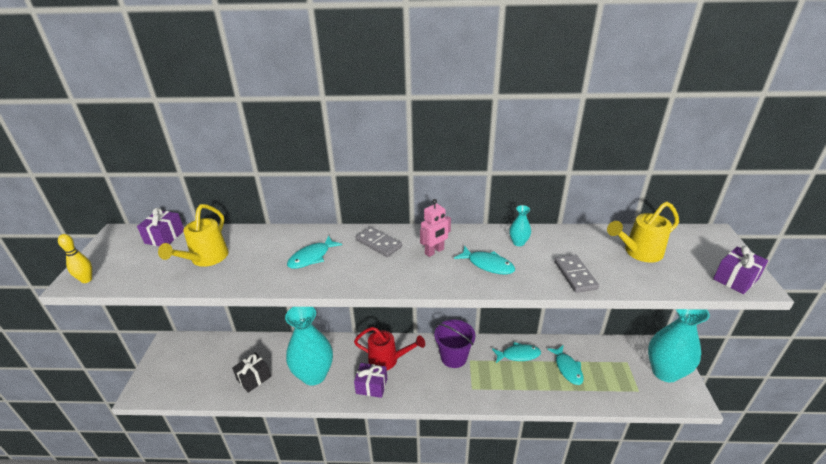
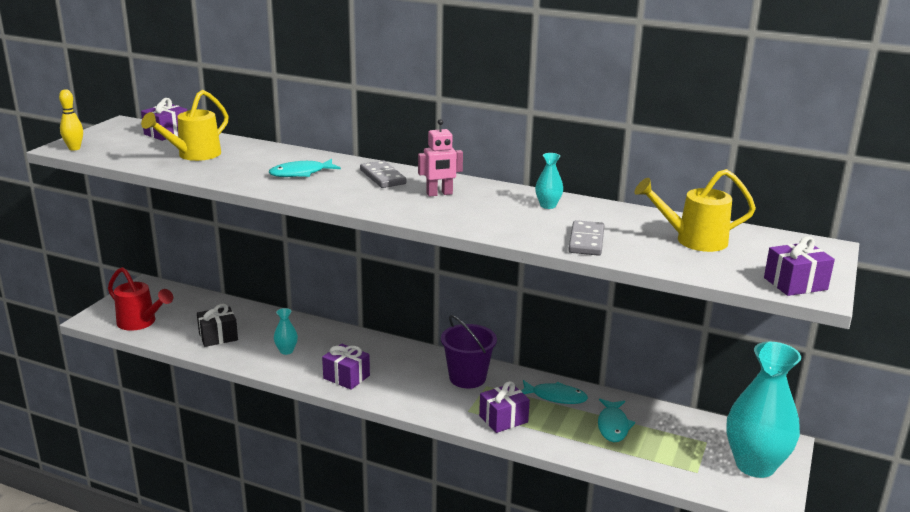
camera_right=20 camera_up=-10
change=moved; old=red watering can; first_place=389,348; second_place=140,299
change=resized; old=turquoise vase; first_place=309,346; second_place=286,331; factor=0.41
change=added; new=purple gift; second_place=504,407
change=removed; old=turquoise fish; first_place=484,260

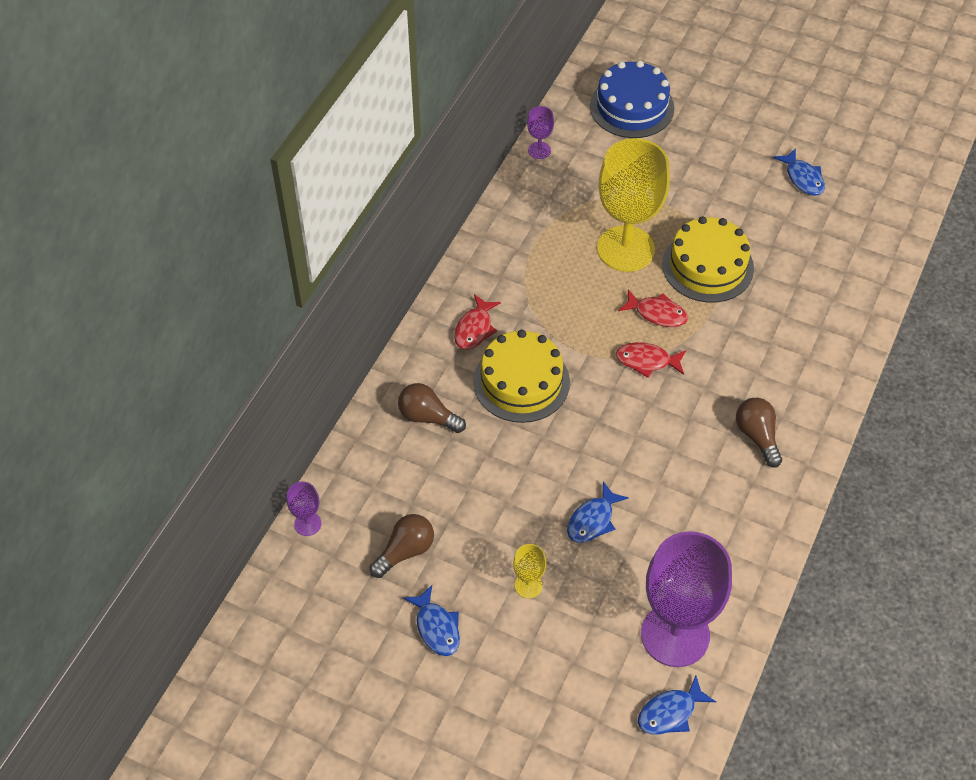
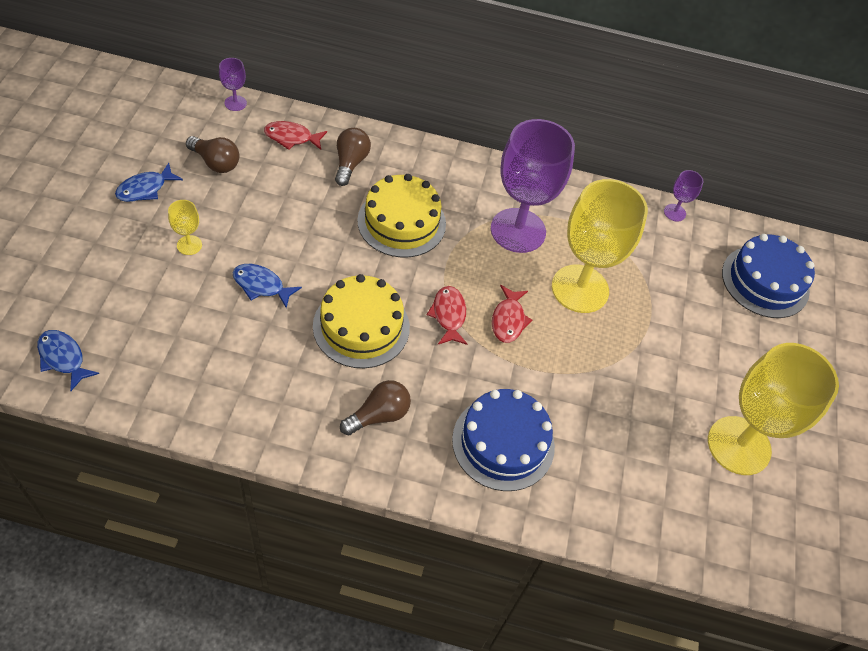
camera_right=70 camera_up=0
change=moved; old=red fish; first_place=477,322; second_place=295,135
change=moved; old=yellow cake; first_place=708,259; second_place=361,321
change=added; new=blue cake; second_place=503,440
change=moved; old=purple goblet; first_place=686,599; second_place=533,186
change=replaced; old=blue fish; new=yellow goblet; first_place=799,172; second_place=773,409

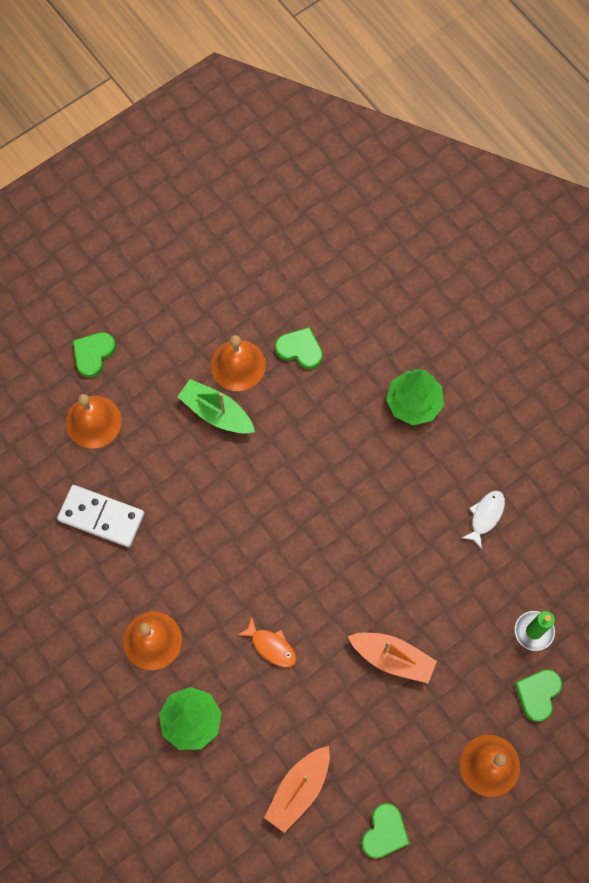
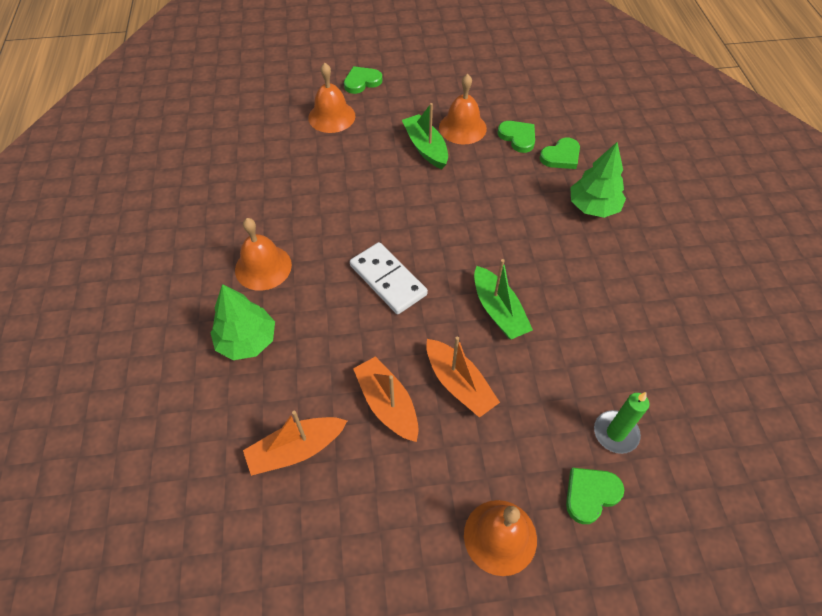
camera_right=30 camera_up=-15
change=moved; old=white domino; first_place=100,516; second_place=389,278
change=added; new=orange boat; second_place=386,399
change=added; new=green boat; second_place=503,299
change=moved; old=green heart; first_place=385,830; second_place=560,153
change=removed; old=orange fish; first_place=267,642
change=removed; old=white fish; first_place=483,520

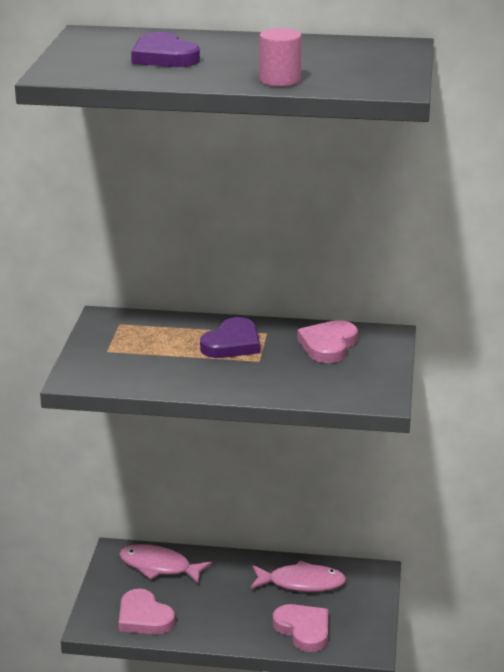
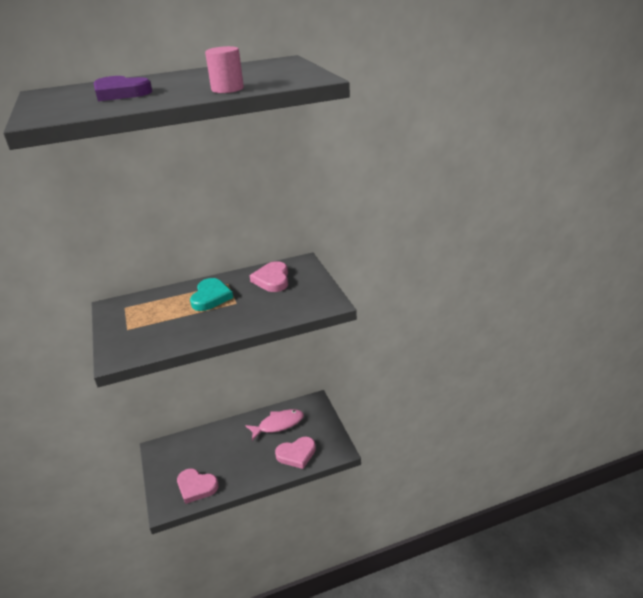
camera_right=-25 camera_up=5
change=recoloured; old=purple heart; new=turquoise heart; first_place=230,337; second_place=211,294
change=turned; old=pink heart; first_place=300,628; second_place=295,453; degrees=135
change=removed; old=pink fish; first_place=165,564

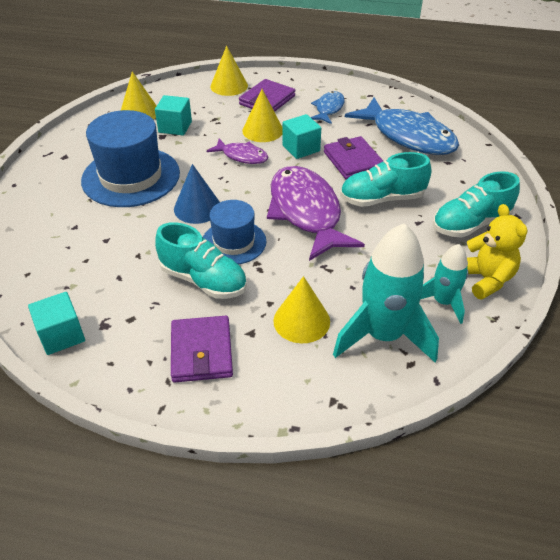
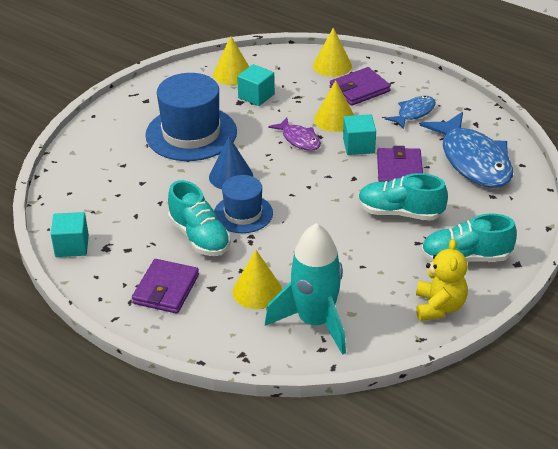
camera_right=25 camera_up=-5
change=removed; old=purple fish; first_place=316,213
change=removed; old=turquoise rocket; first_place=444,284

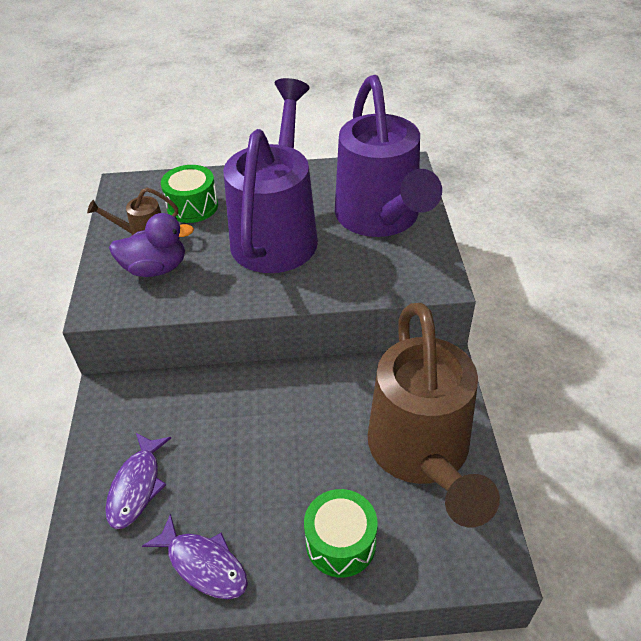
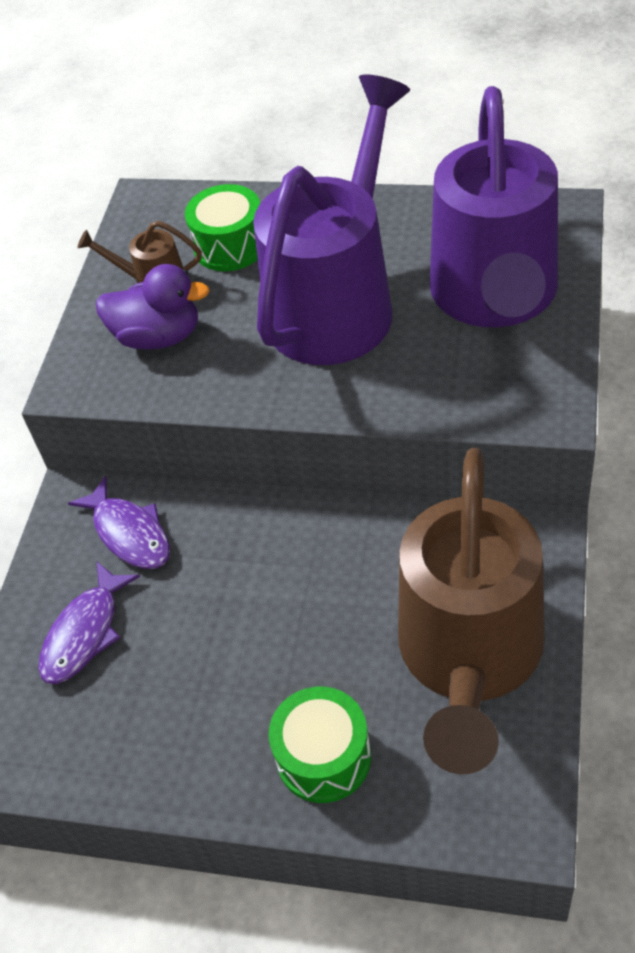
camera_right=20 camera_up=5
change=moved; old=purple fish; first_place=195,556; second_place=119,522

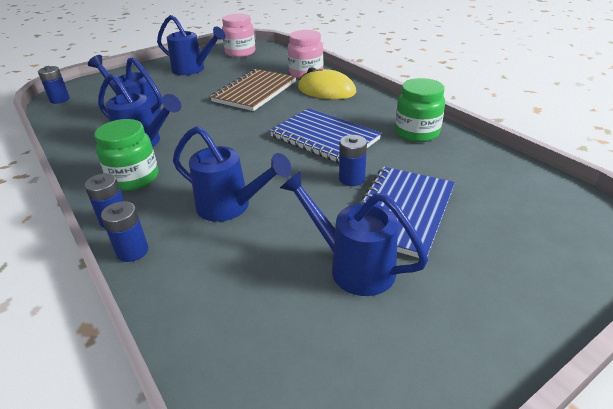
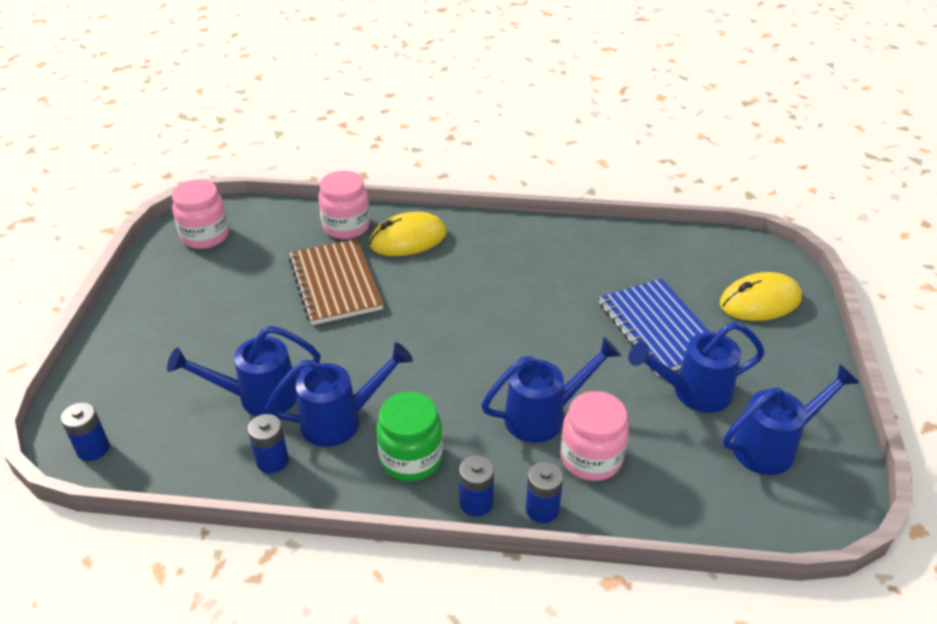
camera_right=-50 camera_up=5
change=moved; old=blue battery; first_place=353,160; second_place=268,443
change=added; new=pink jar; second_place=594,436
change=added; new=yellow mouse; second_place=761,296
change=moved; old=blue watering can; first_place=191,45; second_place=791,419
change=removed; old=blue notebook; first_place=325,135
change=removed; old=green jar; first_place=420,110

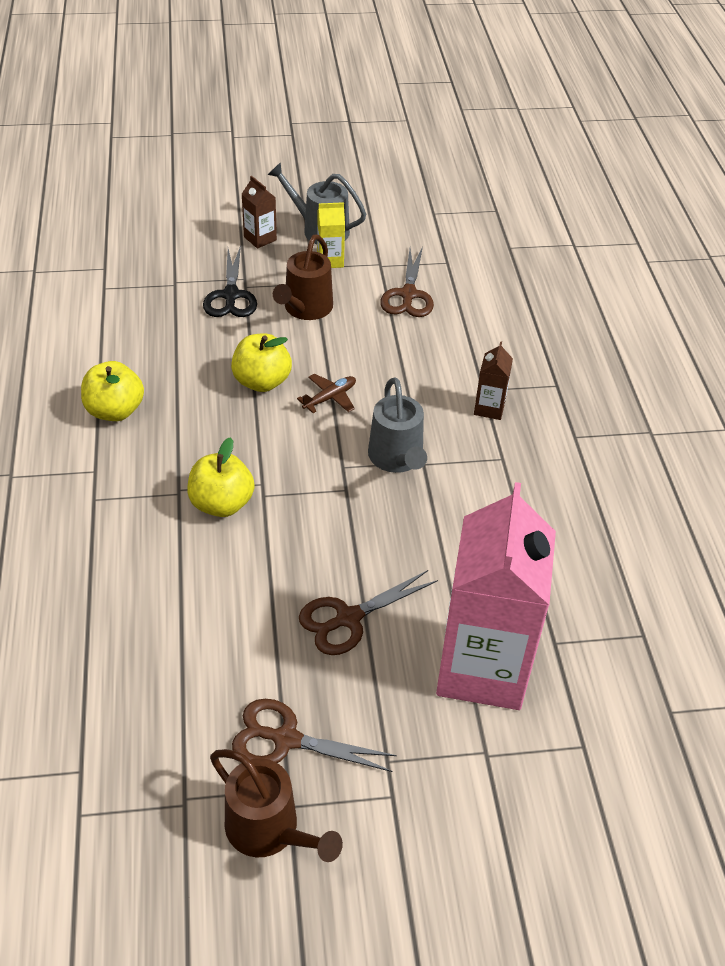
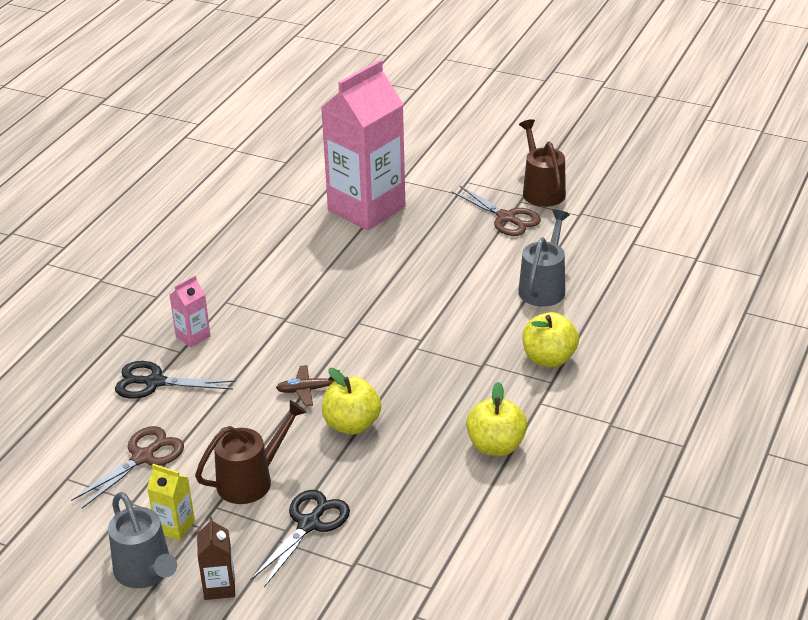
camera_right=-145 camera_up=-10
change=added; new=black scissors; second_place=175,380
change=recoloured; old=brown carton; new=pink carton; first_place=493,380; second_place=190,311
change=moved; old=grey watering can; first_place=397,425; second_place=544,258
change=moved; old=yellow apple; first_place=221,477; second_place=550,339
change=removed; old=brown scissors; first_place=368,612

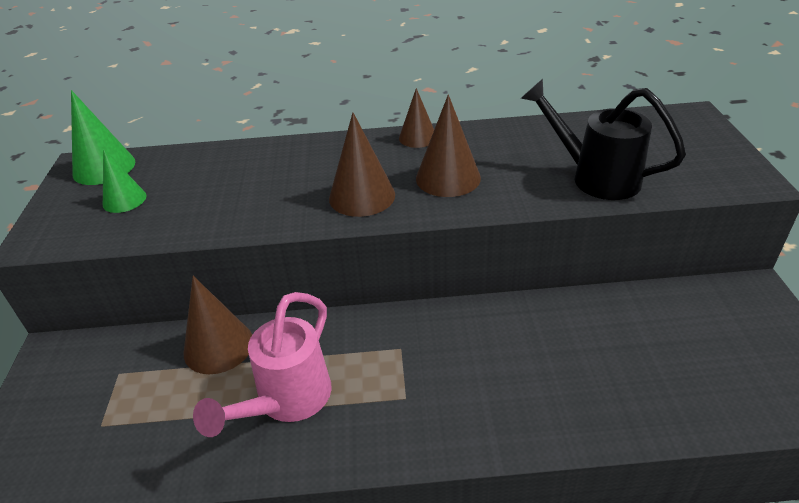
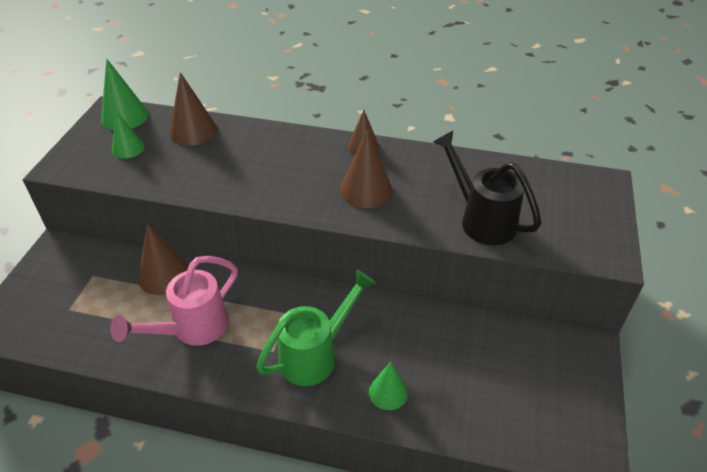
camera_right=15 camera_up=5
change=moved; old=brown cone; first_place=362,165; second_place=193,109
change=added; new=green watering can; second_place=316,327
change=added; new=green cone; second_place=388,386

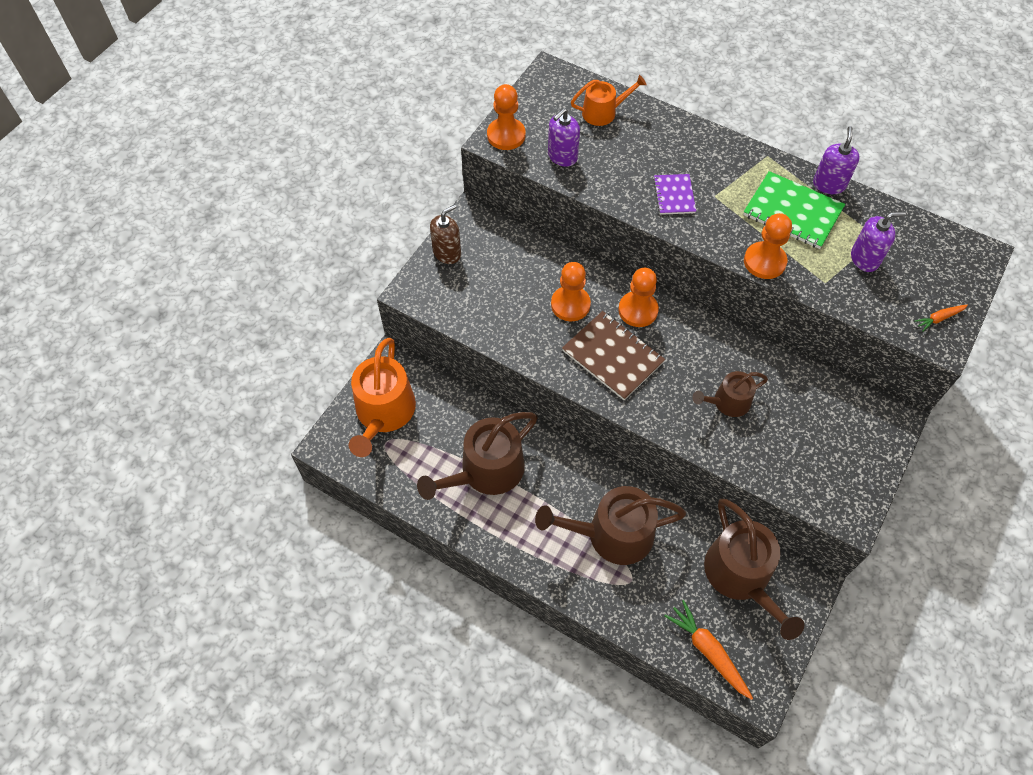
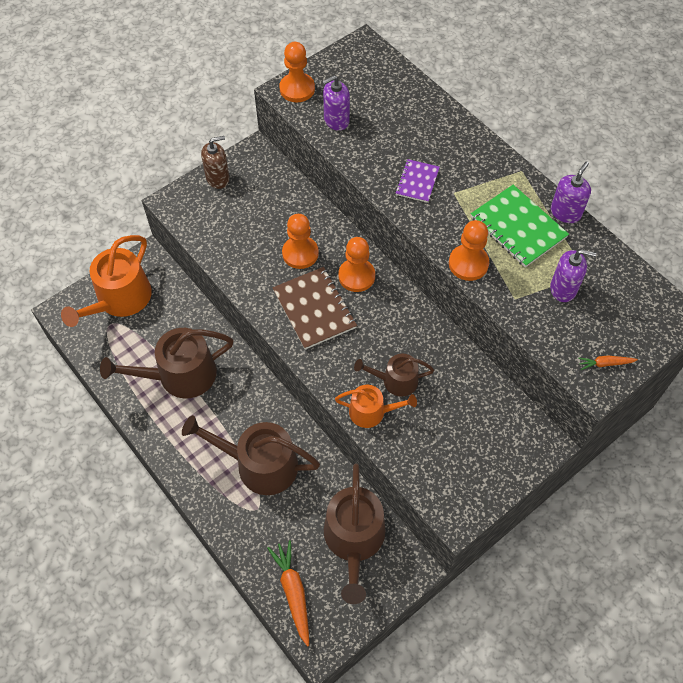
camera_right=20 camera_up=0
change=moved; old=orange watering can; first_place=609,100; second_place=376,406

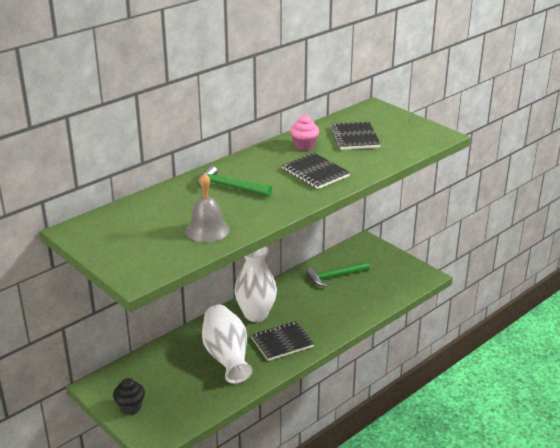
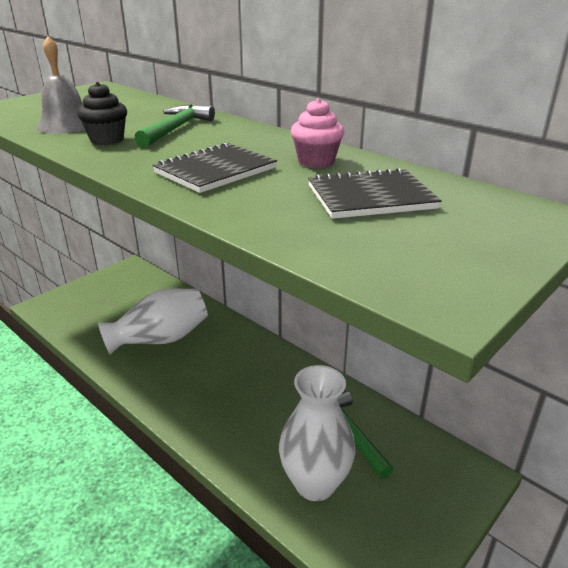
camera_right=85 camera_up=0
change=moved; old=black cupcake; first_place=129,396; second_place=102,113
change=moved; old=white vase; first_place=255,284; second_place=317,433
change=removed; old=black notebook; first_place=282,341

